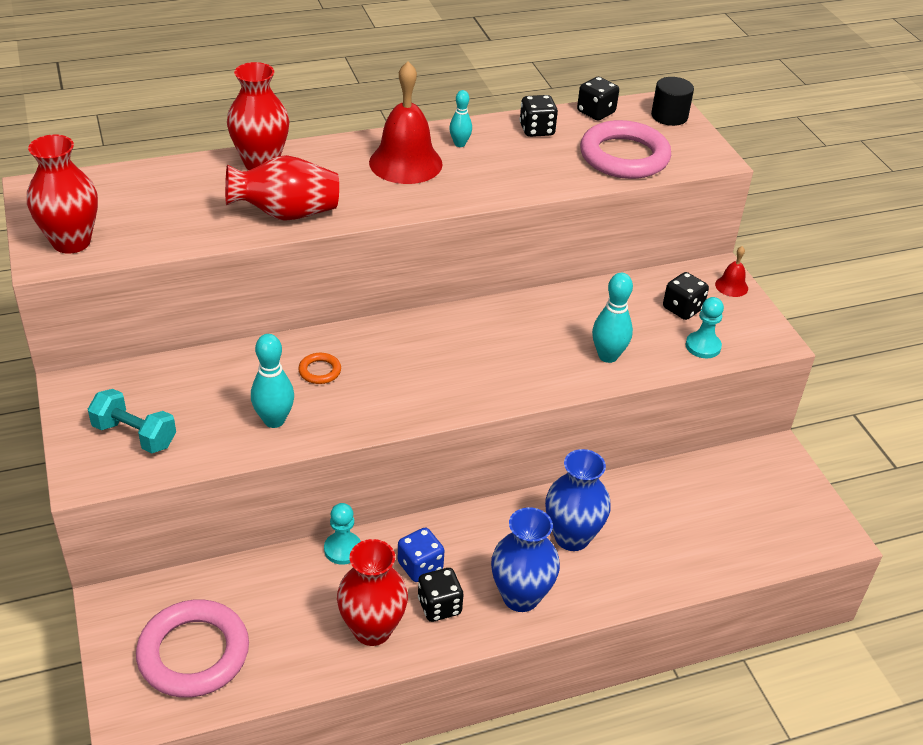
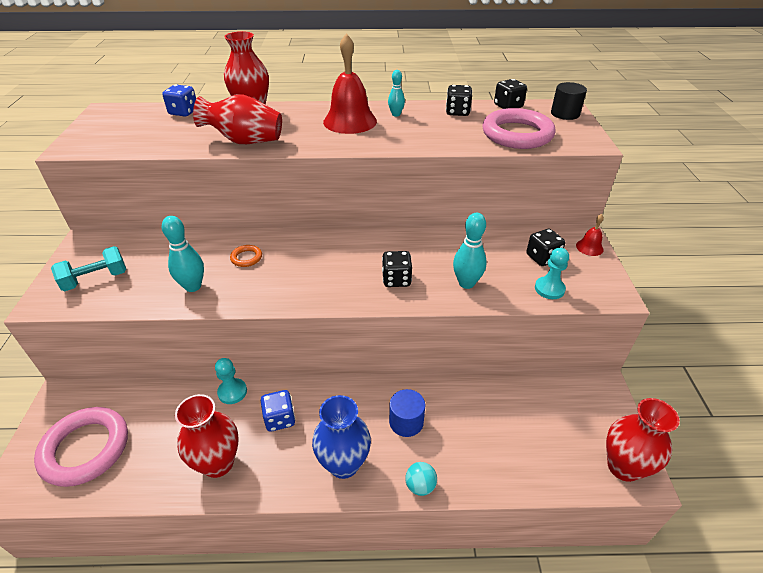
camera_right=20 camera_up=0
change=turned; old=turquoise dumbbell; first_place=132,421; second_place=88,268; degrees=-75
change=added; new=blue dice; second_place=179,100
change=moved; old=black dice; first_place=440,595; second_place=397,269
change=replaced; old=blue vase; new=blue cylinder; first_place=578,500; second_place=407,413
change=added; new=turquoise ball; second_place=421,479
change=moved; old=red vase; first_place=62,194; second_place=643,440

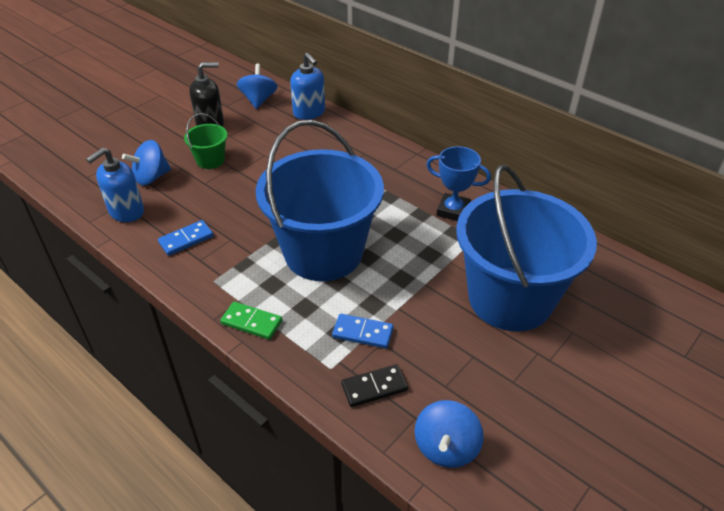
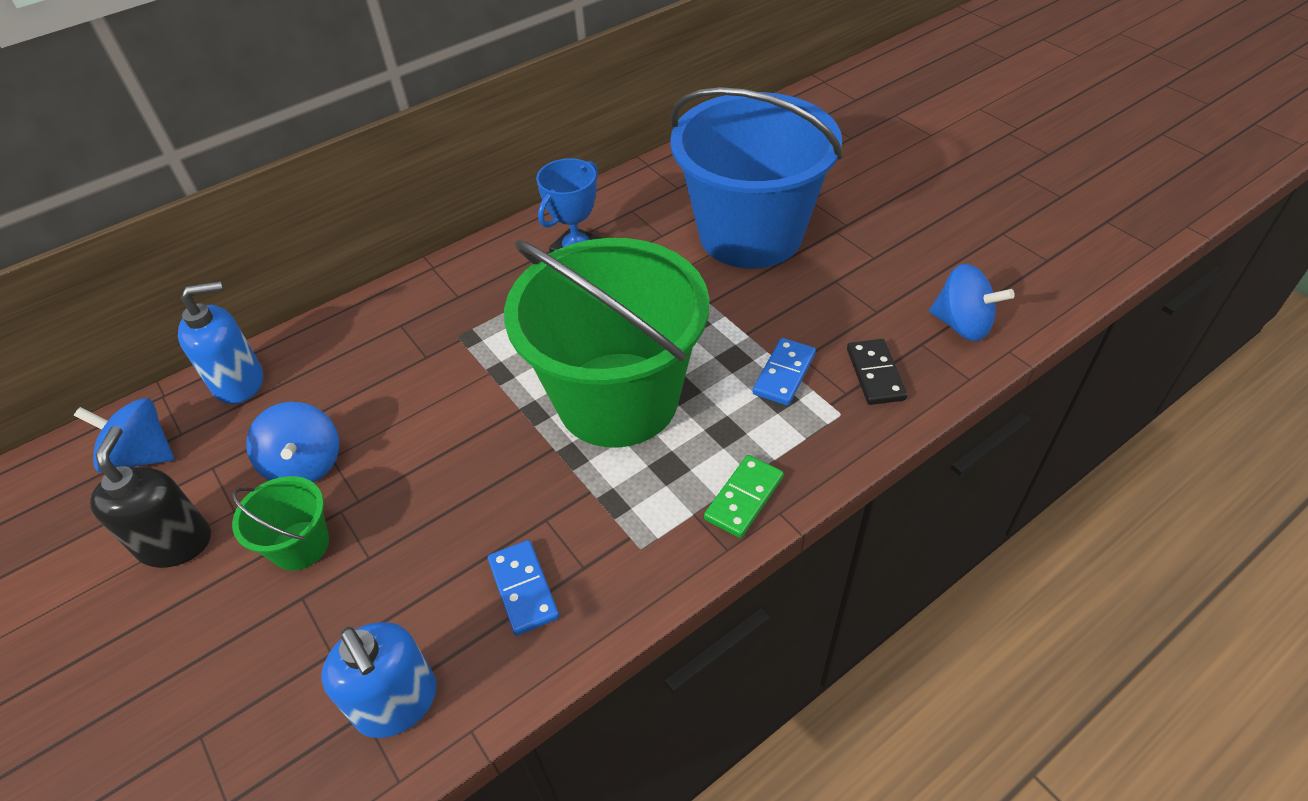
camera_right=-75 camera_up=5
change=moved; old=blue spinning top; first_place=146,163; second_place=292,442
change=recoloured; old=blue bucket; new=green bucket; first_place=320,200; second_place=606,343

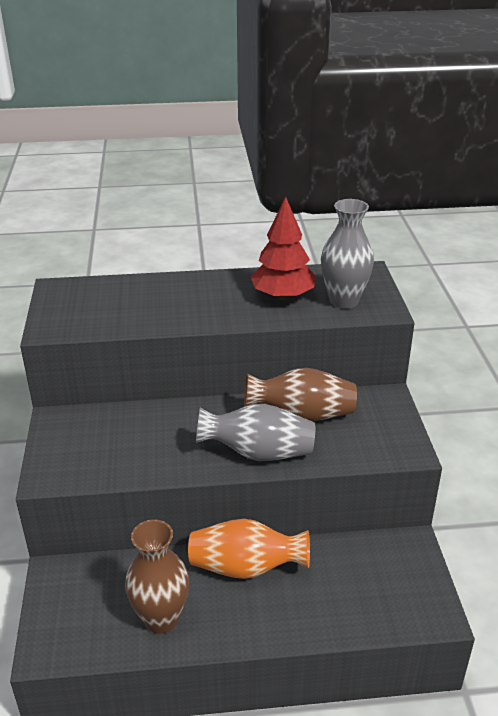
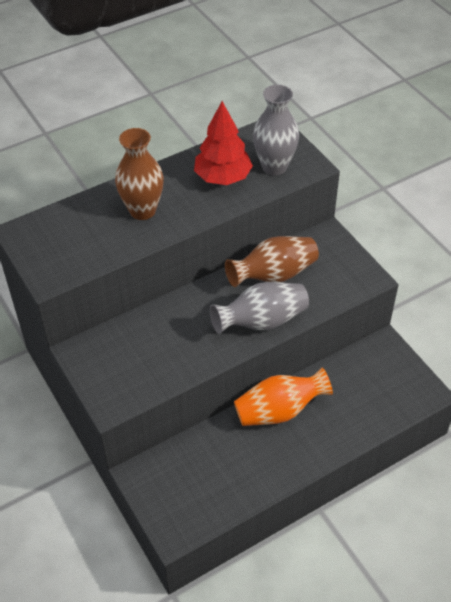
camera_right=-25 camera_up=15
change=moved; old=brown vase; first_place=157,577; second_place=139,174

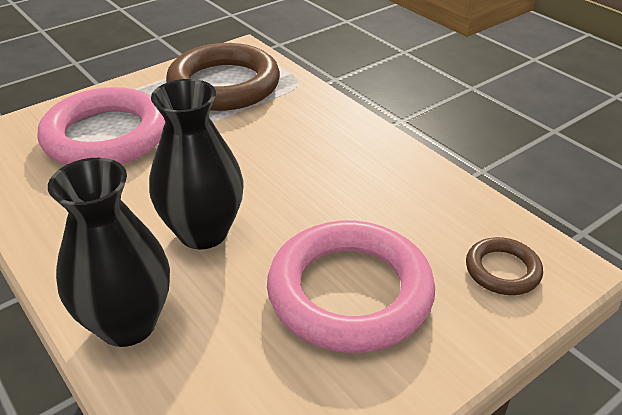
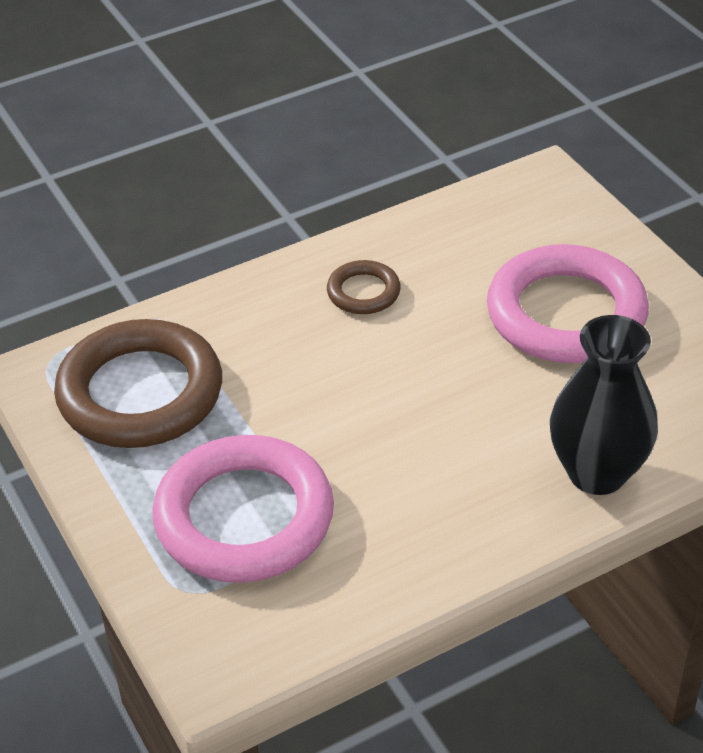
camera_right=-80 camera_up=5
change=moved; old=brown ring; first_place=504,266; second_place=364,287
change=removed; old=black vase; first_place=196,164

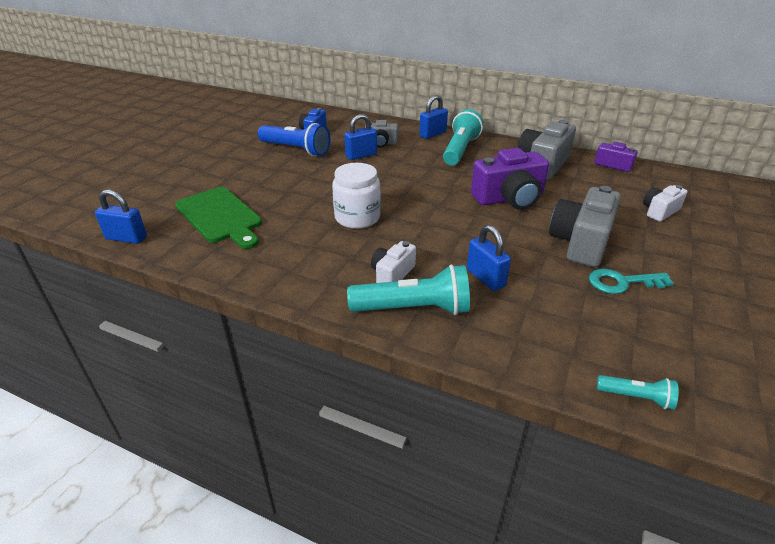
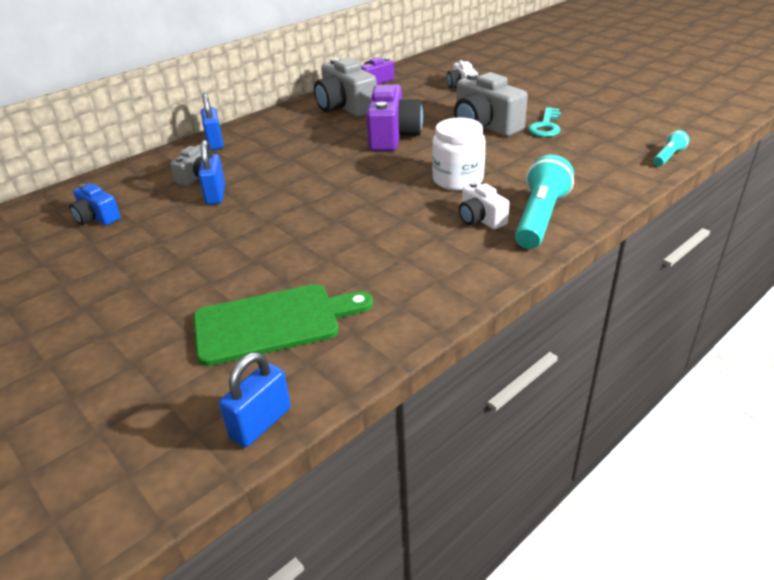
camera_right=-65 camera_up=0
change=moved; old=white jar; first_place=356,196; second_place=459,154
change=removed; old=blue flashlight; first_place=294,139
change=removed; old=turquoise flashlight; first_place=463,137
change=removed; old=blue padlock; first_place=489,258

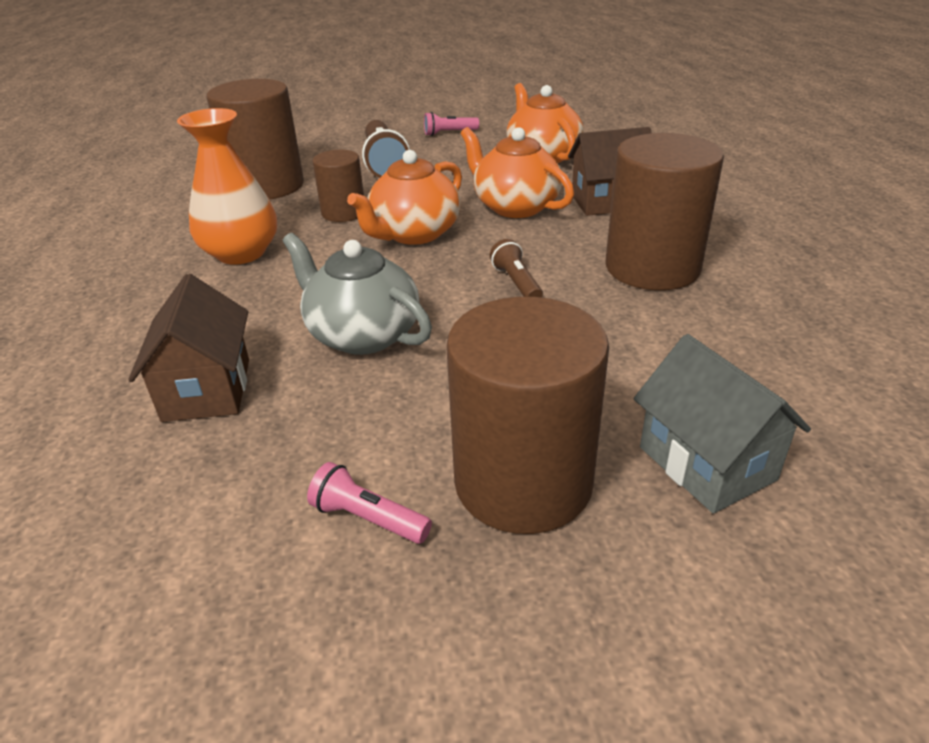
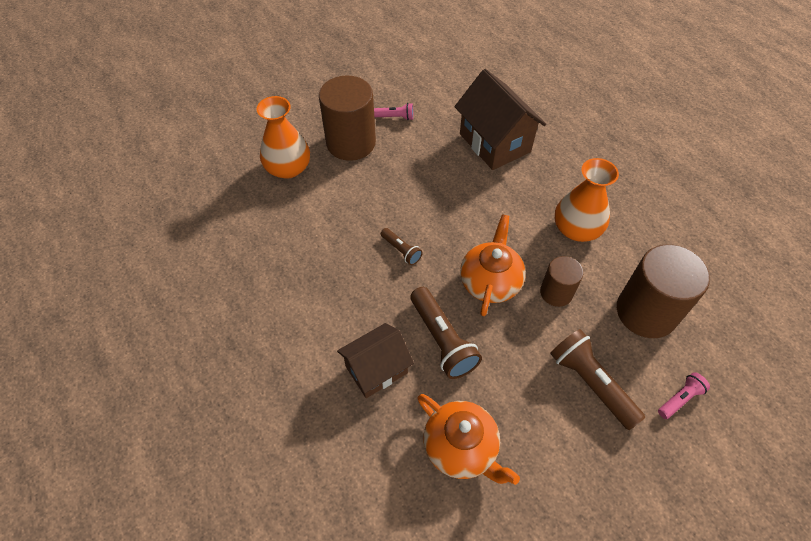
camera_right=155 camera_up=20
change=replaced; old=grey house; new=orange vase; first_place=722,423; second_place=283,137
change=replaced; old=orange teapot; new=brown flashlight; first_place=517,172; second_place=446,333
change=resized; old=brown house; first_place=188,348; second_place=500,119; factor=1.51
change=moved; old=pink flashlight; first_place=451,124; second_place=684,395
change=removed; old=grey teapot; first_place=357,294
change=removed; old=brown cylinder; first_place=665,211

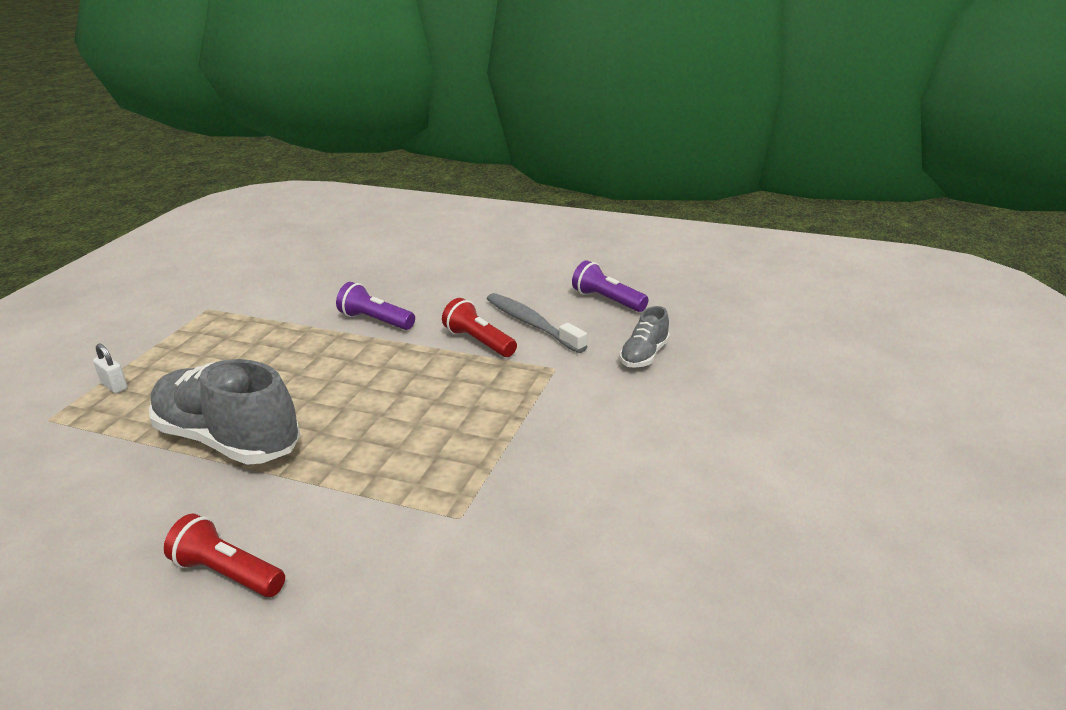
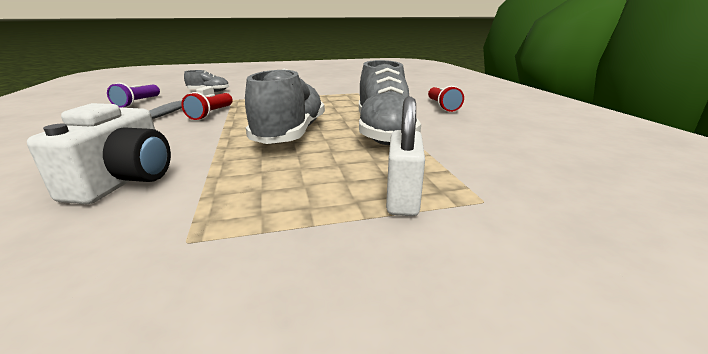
camera_right=-125 camera_up=-5
change=added; new=white camera; second_place=99,153
change=added; new=grey shoe; second_place=285,106
change=resized; old=white padlock; first_place=110,368; second_place=405,156; factor=1.77
change=removed; old=purple flashlight; first_place=375,306

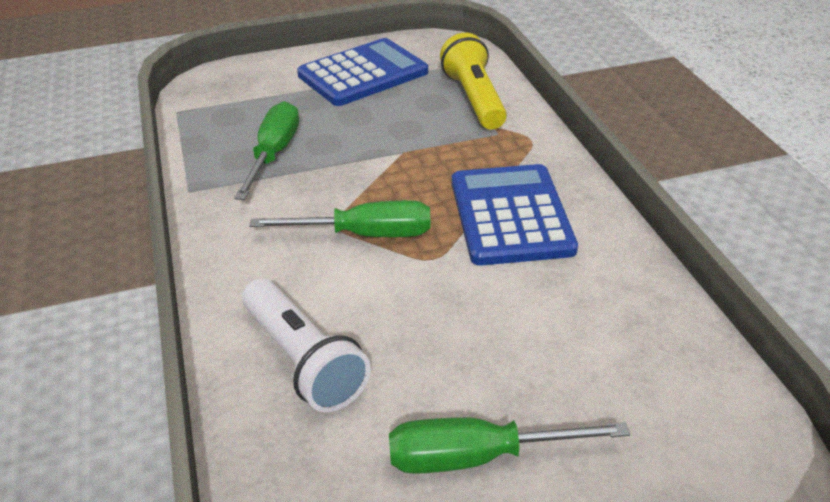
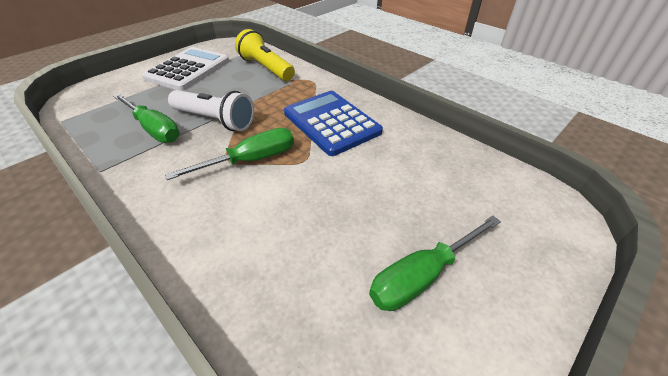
camera_right=-30 camera_up=5
change=turned; old=green screwdriver; first_place=266,150; second_place=146,118; degrees=150
change=recoloured; old=blue calculator; new=white calculator; first_place=362,72; second_place=185,69
change=moved; old=white flashlight; first_place=306,345; second_place=211,110

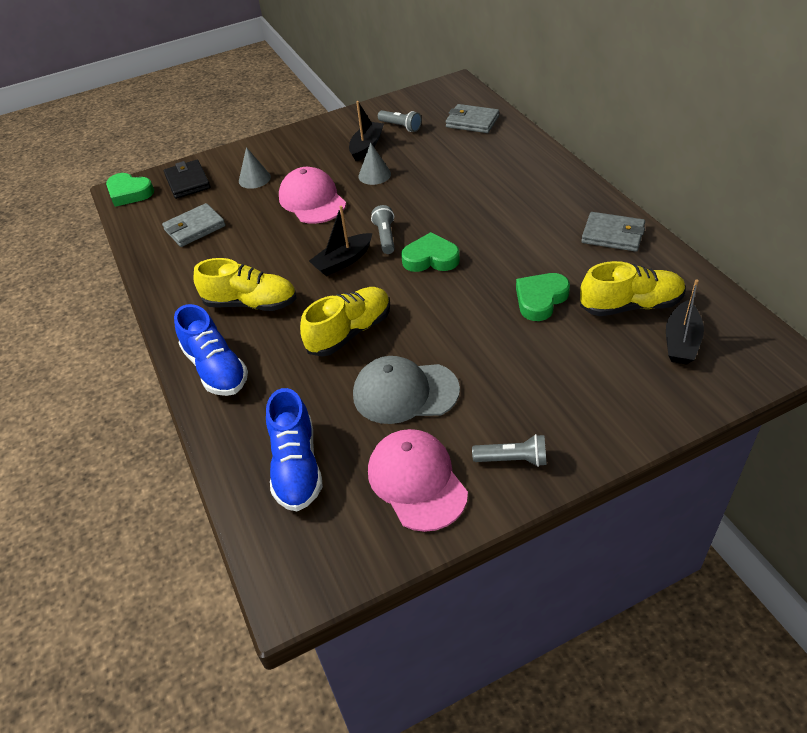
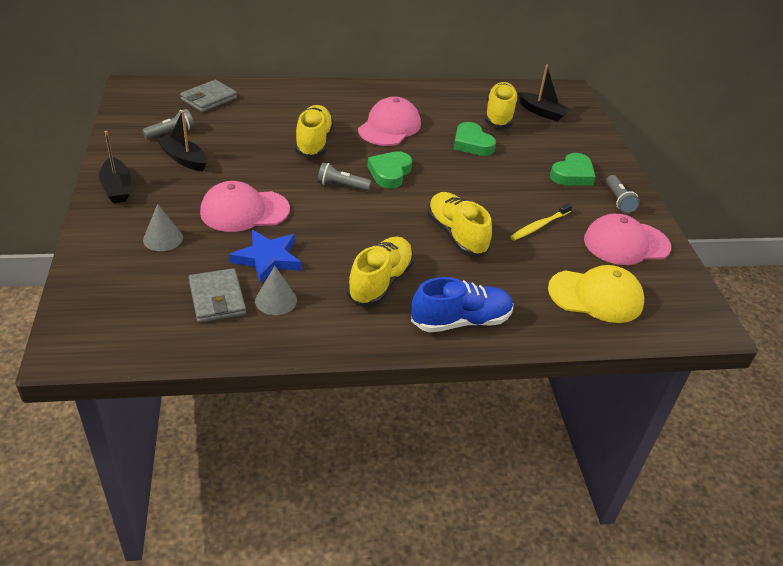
camera_right=-80 camera_up=-5
change=moved; old=black boat; first_place=341,241; second_place=115,167
change=added; new=blue star; second_place=265,257
change=moved; old=grey cone; first_place=374,164; second_place=276,290
change=added; new=yellow shoe; second_place=314,131
change=added; new=pink cap; second_place=389,121
change=replaced; old=grey cap; new=yellow toothbrush; first_place=406,390; second_place=541,222
change=replaced; old=blue shoe; new=yellow cap; first_place=294,449; second_place=596,294
change=moved; old=green heart; first_place=130,190; second_place=573,169
change=turned; old=grey flashlight; first_place=509,450; second_place=623,194; degrees=150
change=removed; old=black wallet; first_place=187,179
change=removed; old=grey wallet; first_place=613,232

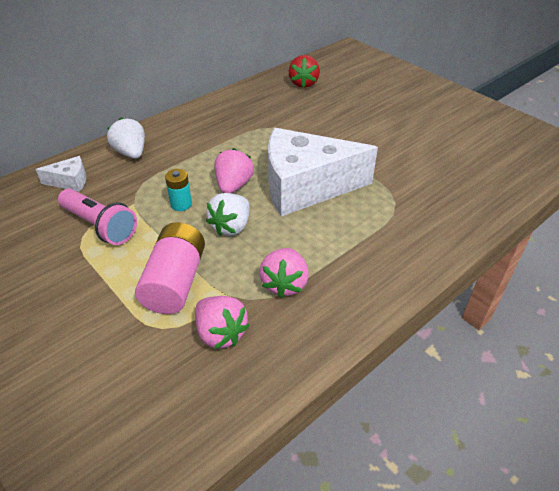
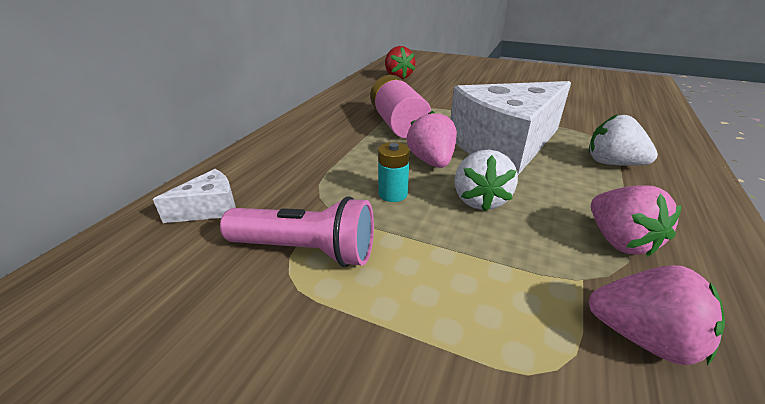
camera_right=-25 camera_up=-10
change=moved; old=pink battery; first_place=170,268; second_place=400,107
change=moved; old=white strawberry; first_place=126,138; second_place=623,140

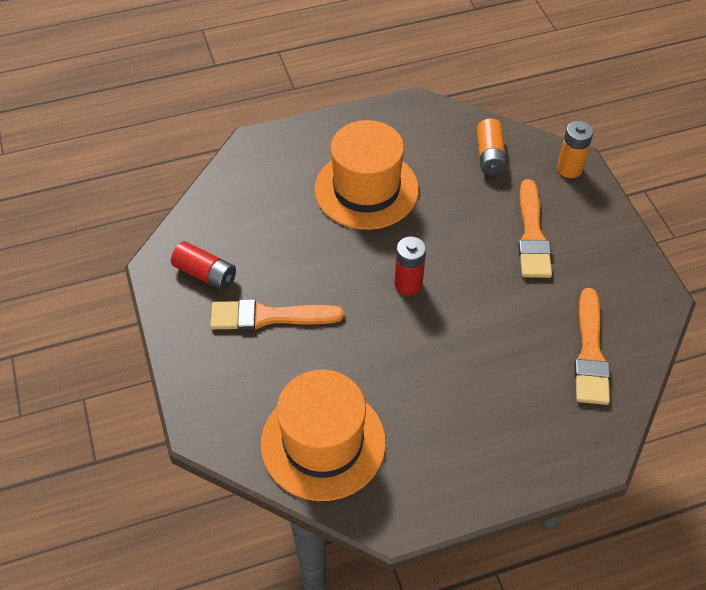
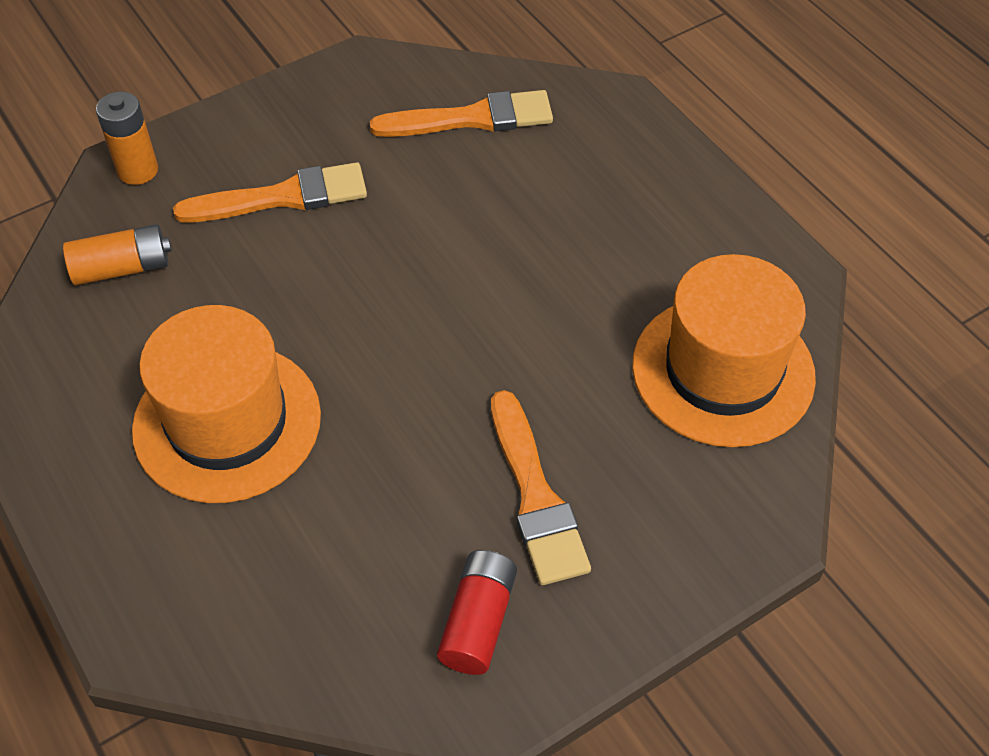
camera_right=-105 camera_up=0
change=removed; old=red battery; first_place=410,265

